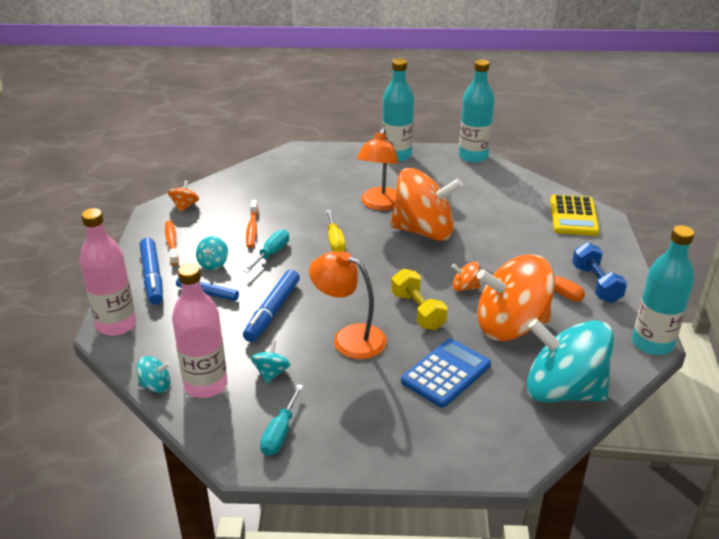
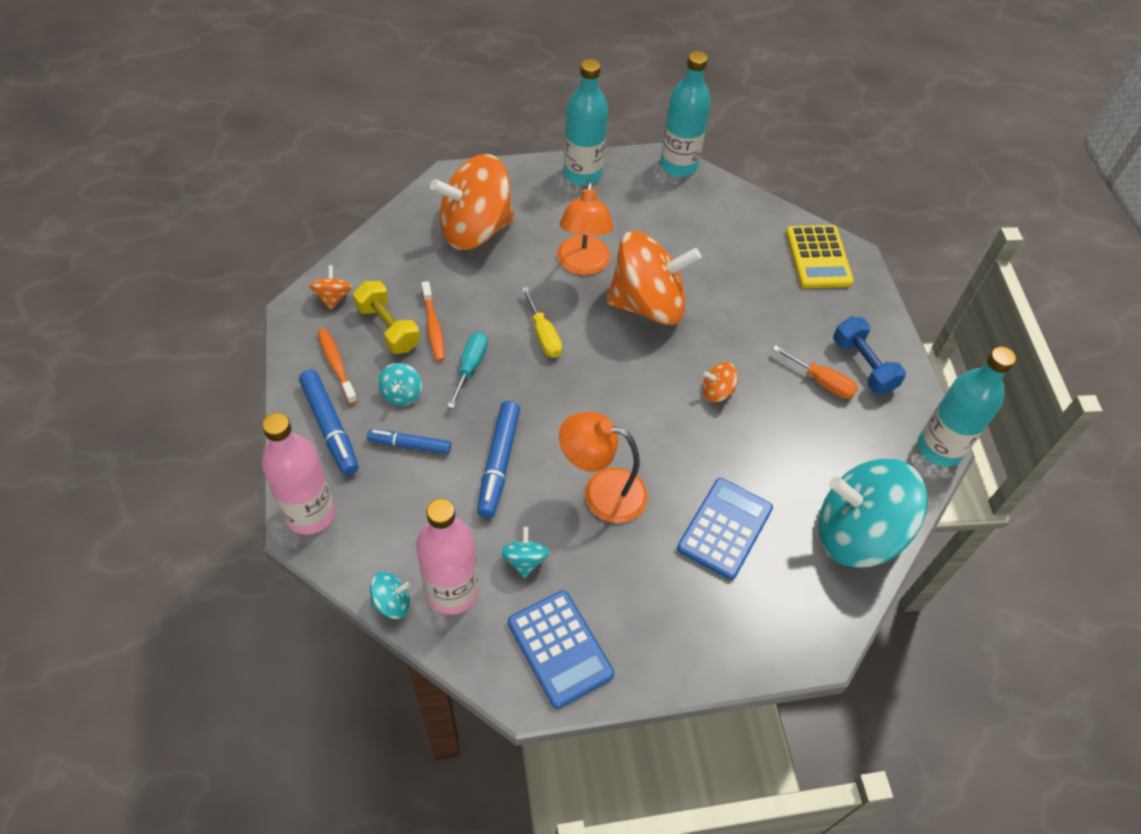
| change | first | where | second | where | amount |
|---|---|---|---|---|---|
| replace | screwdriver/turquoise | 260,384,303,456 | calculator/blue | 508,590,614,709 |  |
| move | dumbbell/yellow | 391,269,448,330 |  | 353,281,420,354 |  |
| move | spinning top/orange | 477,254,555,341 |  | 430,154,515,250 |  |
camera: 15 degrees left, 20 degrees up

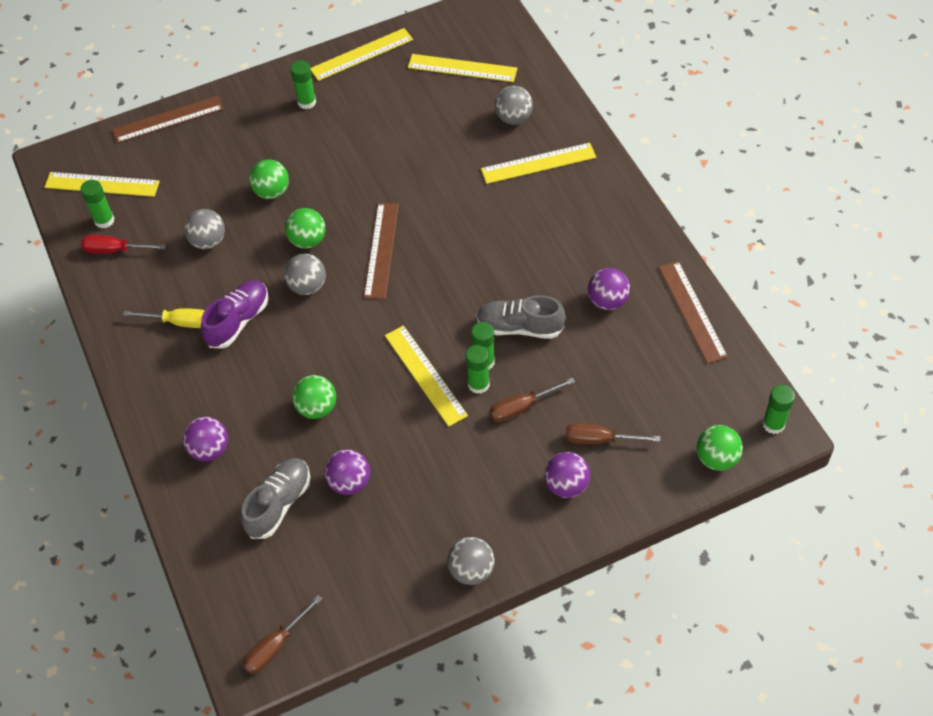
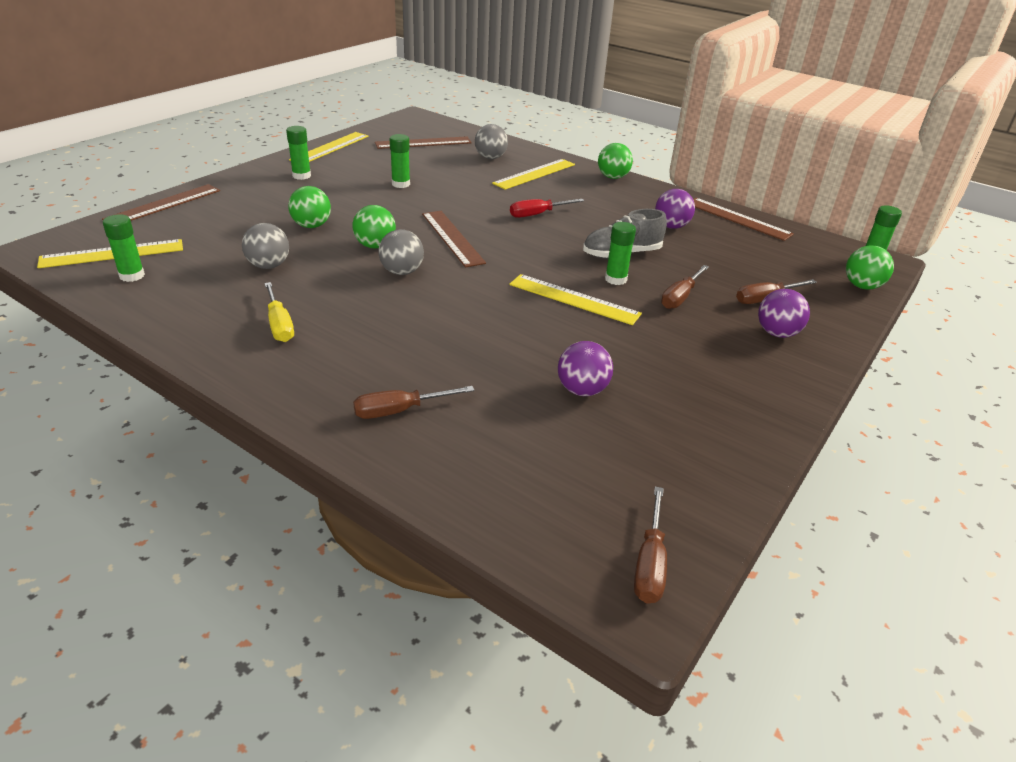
| change | first | where | second | where | amount |
|---|---|---|---|---|---|
| move | screwdriver/red | 81,235,166,253 |  | 510,199,584,218 |  |
| rotate | screwdriver/yellow | 123,308,205,328 |  | 264,282,294,342 | 90 degrees clockwise |
| replace | ball/purple | 183,417,228,461 | screwdriver/brown | 353,386,475,419 |  |
| delete | shoe/purple | 201,280,269,349 |  |  |  |
| delete | shoe/grey | 241,458,310,539 |  |  |  |
| move | ball/green | 292,375,336,419 |  | 598,143,633,179 |  |
| recolor | ruler/yellow | 408,54,517,82 | ruler/brown | 375,136,472,149 |  |
| delete | ball/grey | 447,537,495,585 |  |  |  |
| move | glue stick/green | 466,345,490,394 |  | 389,134,410,188 |  |
camera: 35 degrees left, 20 degrees down

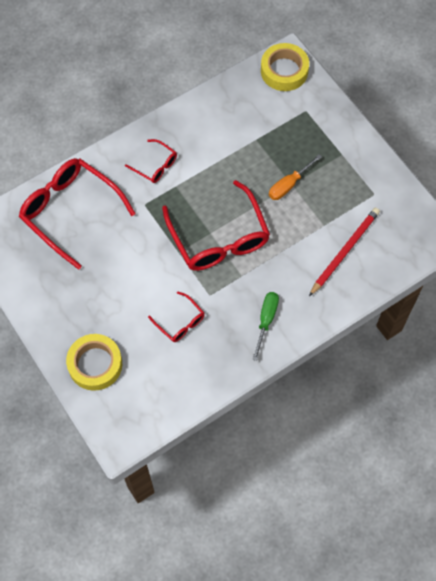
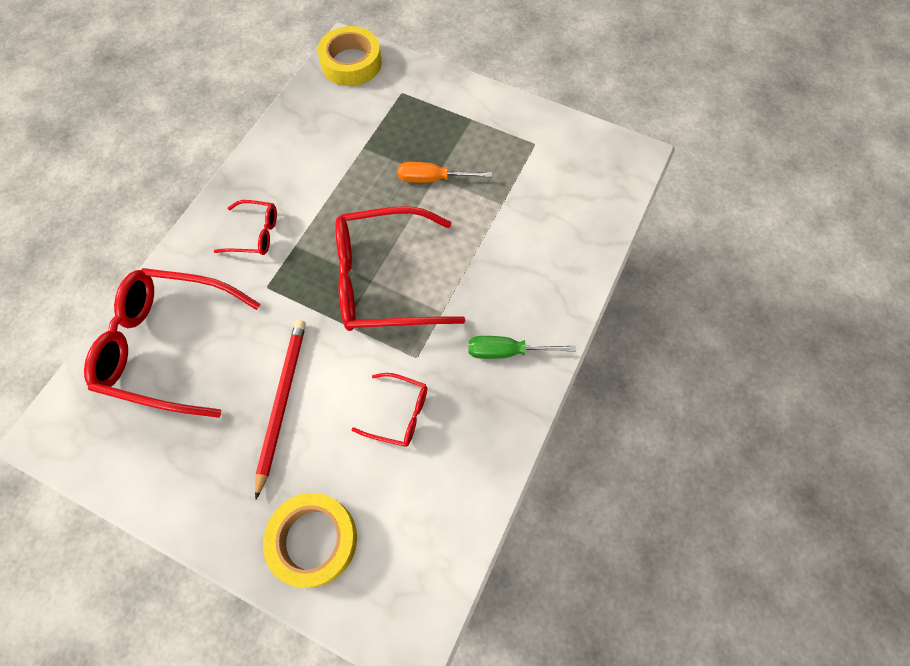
| change | first | where | second | where | amount |
|---|---|---|---|---|---|
| rotate | glasses/red | 162,180,270,271 |  | 335,206,466,331 | 135 degrees clockwise |
| rotate | screwdriver/green | 252,292,279,361 |  | 469,336,575,359 | 75 degrees counterclockwise |
| rotate | screwdriver/orange | 269,154,322,200 |  | 398,162,492,183 | 75 degrees clockwise |
| move | pencil/red | 309,208,380,296 |  | 255,320,306,499 |  |
camera: 30 degrees left, 0 degrees up

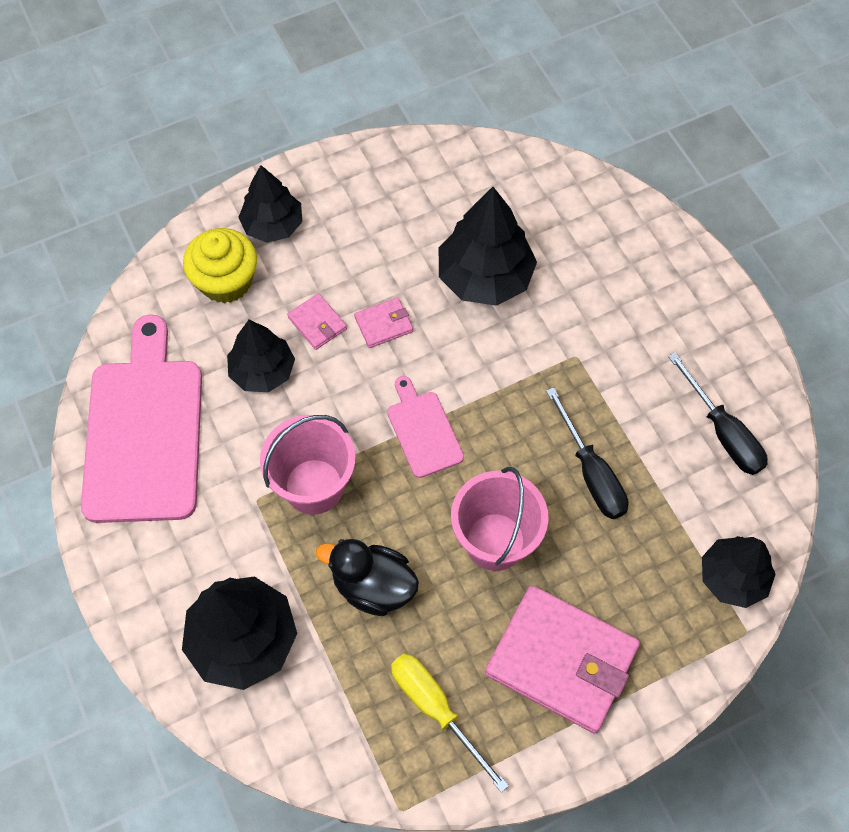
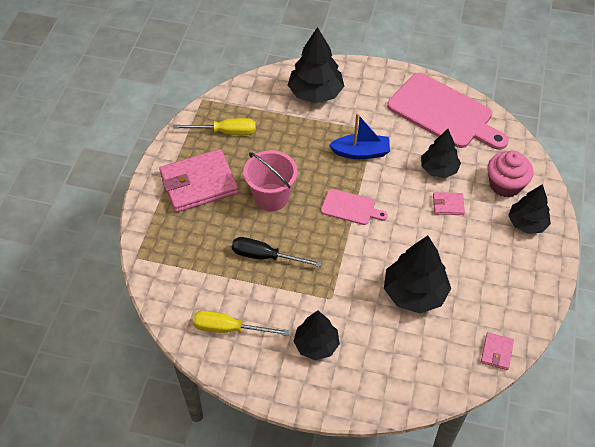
| change | first | where | second | where | amount |
|---|---|---|---|---|---|
| recolor | cupcake/yellow | 183,228,257,303 | cupcake/pink | 487,151,533,197 |  |
| replace | bucket/pink | 260,415,356,515 | boat/blue | 329,113,390,159 |  |
| delete | duck/black | 316,539,419,616 |  |  |  |
| move | wallet/pink | 354,298,413,348 |  | 481,332,514,370 |  |
| recolor | screwdriver/black | 668,352,768,475 | screwdriver/yellow | 193,311,290,336 |  |
| move | tree/black | 702,536,776,608 |  | 293,311,340,360 |  |
camera: 130 degrees right, 10 degrees down

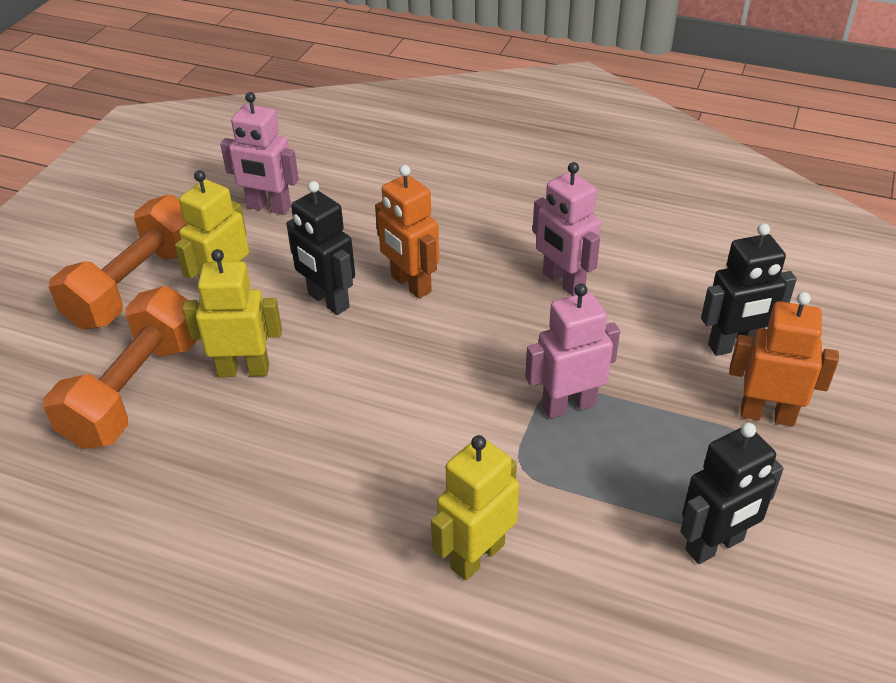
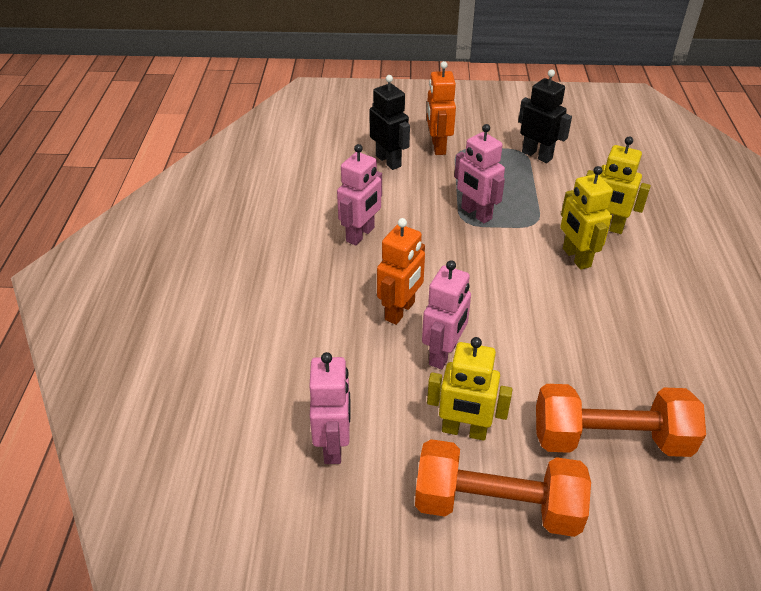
| change | first | where | second | where | amount |
|---|---|---|---|---|---|
| move | robot/yellow | 183,249,282,377 |  | 560,166,613,270 |  |
| recolor | robot/black | 286,181,355,315 | robot/pink | 422,260,471,369 |  |
camera: 110 degrees left, 0 degrees up

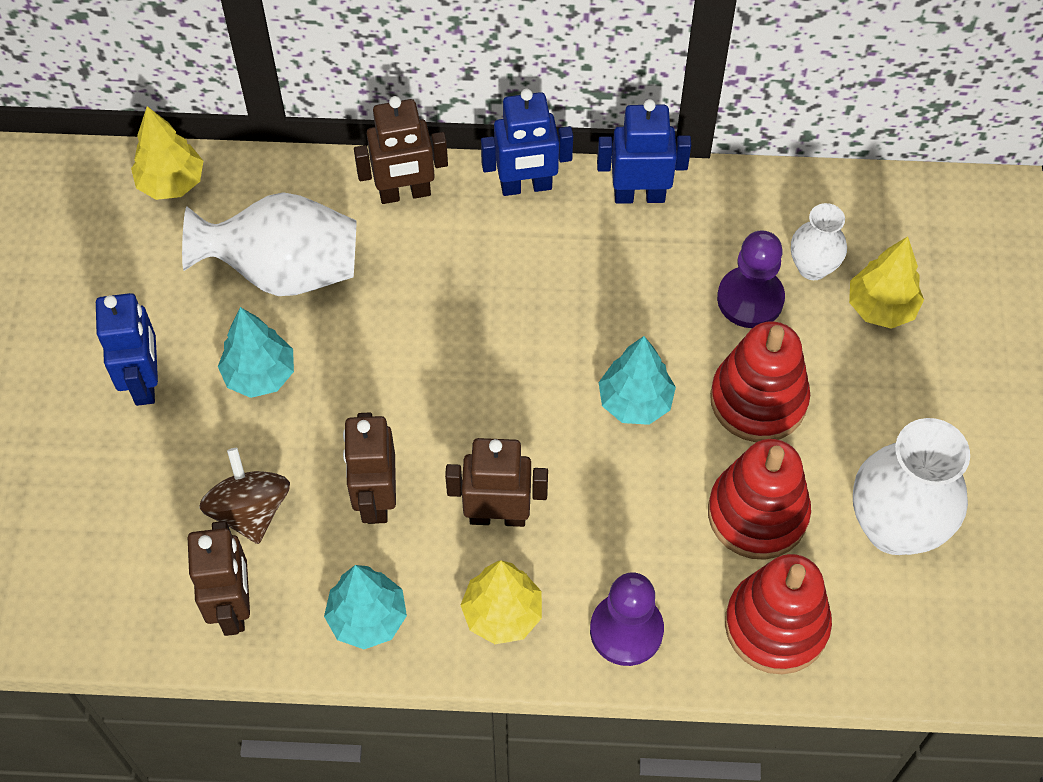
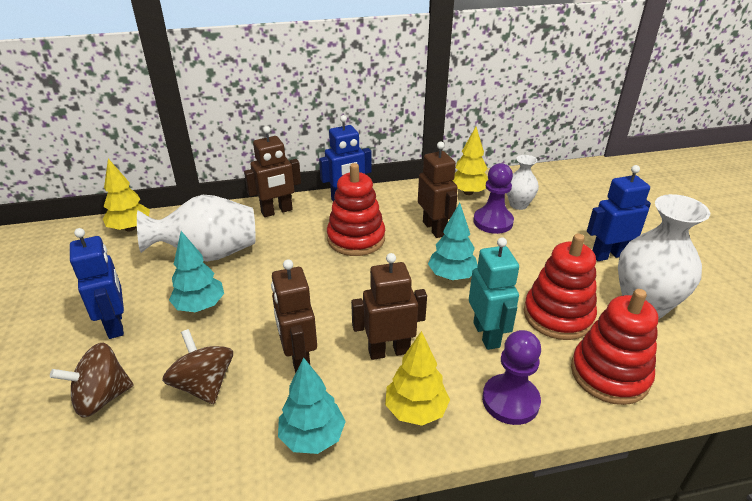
| change | first | where | second | where | amount |
|---|---|---|---|---|---|
| move | robot/brown | 188,521,250,636 |  | 418,142,458,238 |  |
| move | robot/blue | 597,99,691,204 |  | 587,165,651,261 |  |
| move | stacking toy/red | 710,321,810,442 |  | 327,163,385,256 |  |
| move | tree/yellow | 849,237,924,329 |  | 453,127,488,195 |  |
| insert |  |  | spinning top/brown | 50,343,134,418 |  |
| insert |  |  | robot/turquoise | 469,237,519,350 |  |
camera: 15 degrees left, 25 degrees down

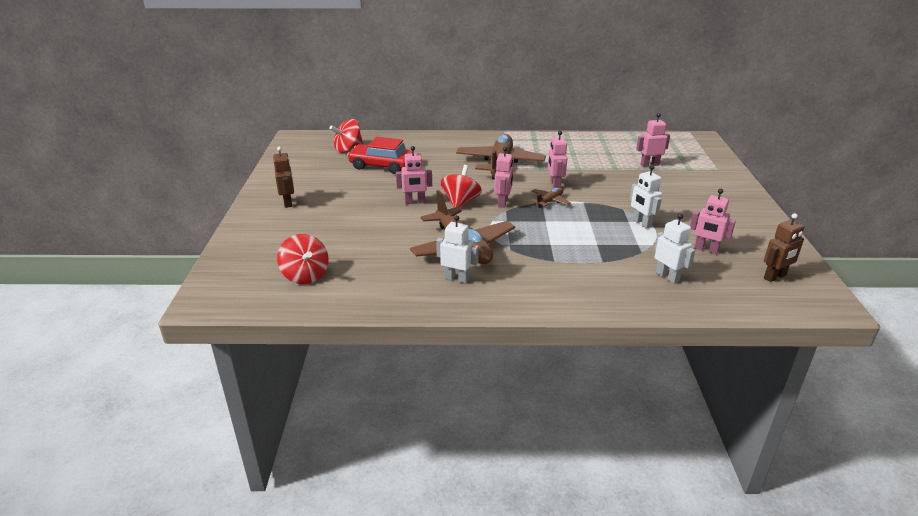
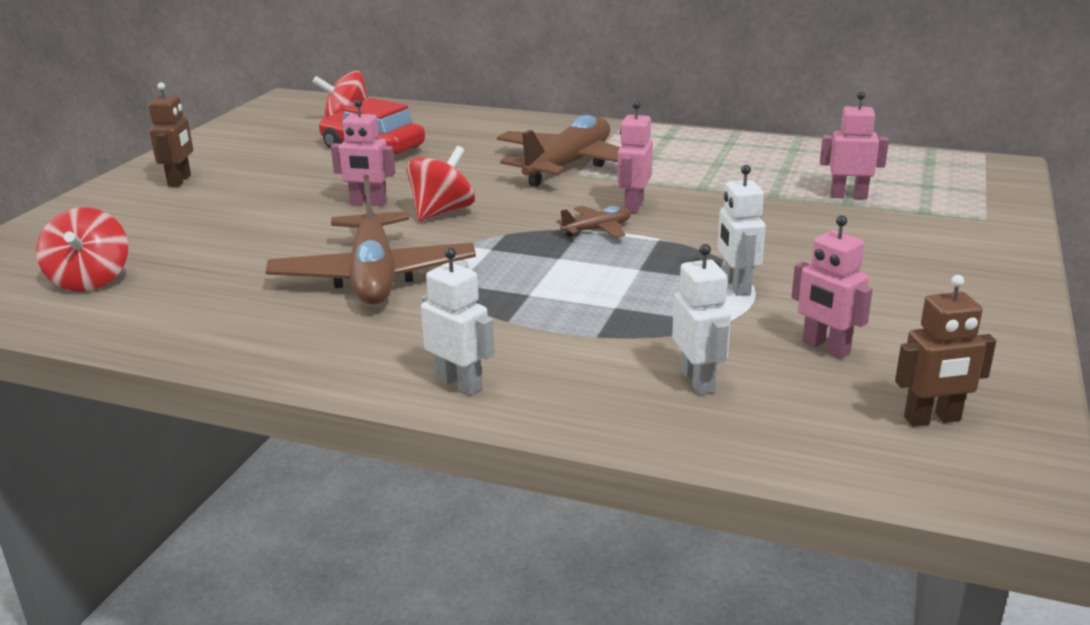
| change | first | where | second | where | amount |
|---|---|---|---|---|---|
| move | robot/white | 436,215,479,283 |  | 421,248,495,395 |  |
| delete | robot/pink | 494,147,513,208 |  |  |  |
camera: 20 degrees right, 5 degrees down

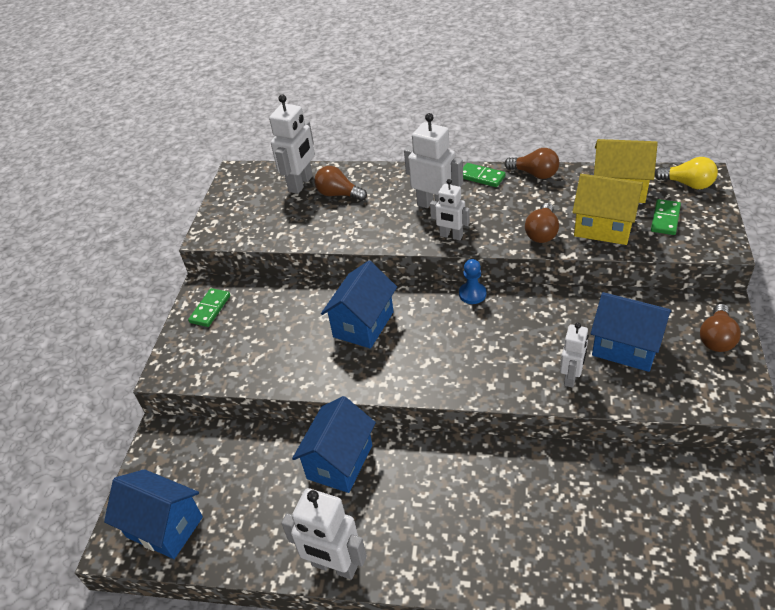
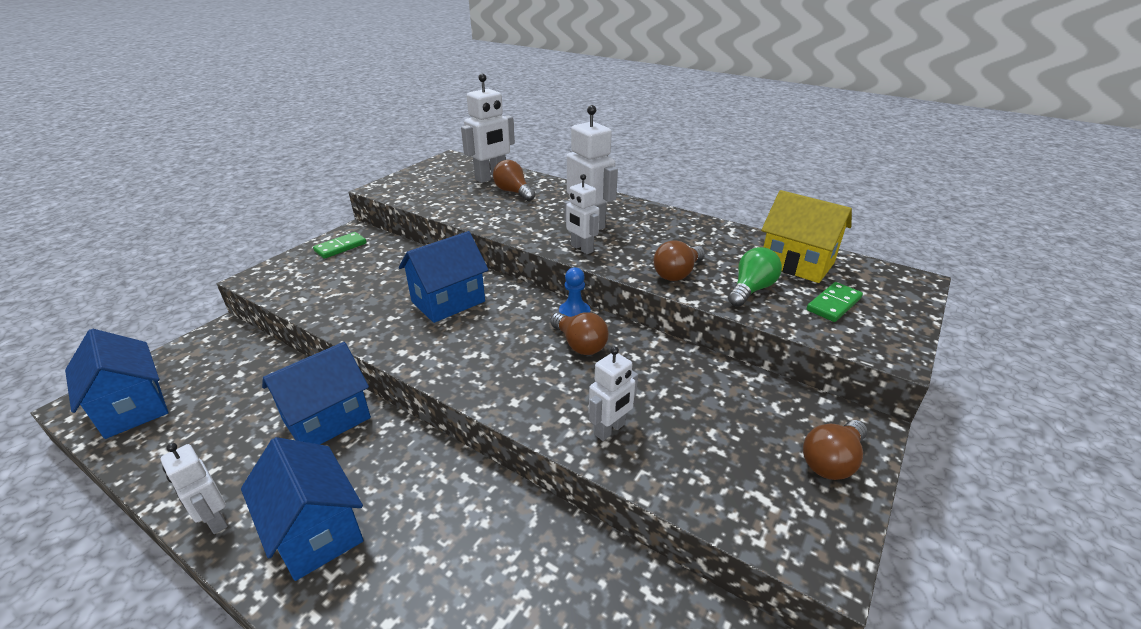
| change | first | where | second | where | amount |
|---|---|---|---|---|---|
| resize | robot/white | 281,488,367,580 |  | 161,443,228,534 | x0.63 |
| delete | domino/green | 463,163,506,187 |  |  |  |
| move | light bulb/brown | 504,148,559,179 |  | 550,312,609,355 |  |
| replace | house/yellow | 572,174,643,245 | light bulb/green | 728,247,782,307 |  |
| move | house/blue | 591,292,671,372 |  | 241,437,364,581 |  |
| delete | light bulb/yellow | 655,157,718,189 |  |  |  |
camera: 20 degrees right, 10 degrees down

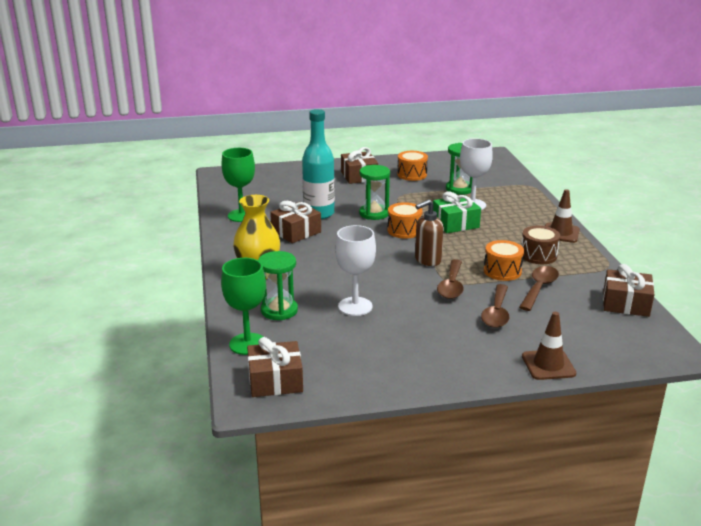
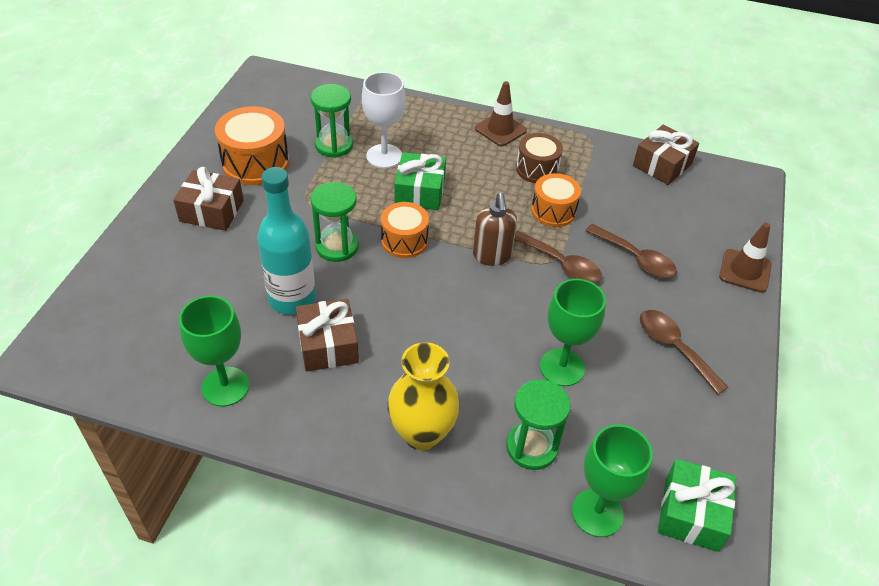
| change | first | where | second | where | amount |
|---|---|---|---|---|---|
| recolor | gift/brown | 247,337,303,397 | gift/green | 658,459,737,552 |  |
| recolor | goblet/white | 335,225,376,316 | goblet/green | 540,279,606,386 |  |
| resize | drum/orange | 397,151,428,181 |  | 215,106,289,185 | x1.53 |
| move | spoon/brown | 519,266,559,311 |  | 640,310,728,395 |  |
camera: 65 degrees left, 20 degrees up

